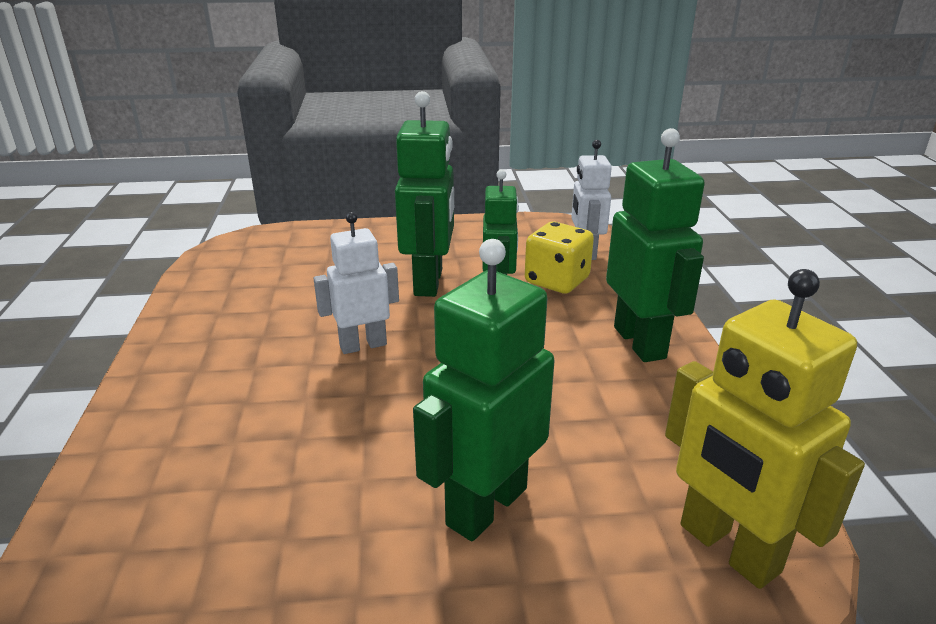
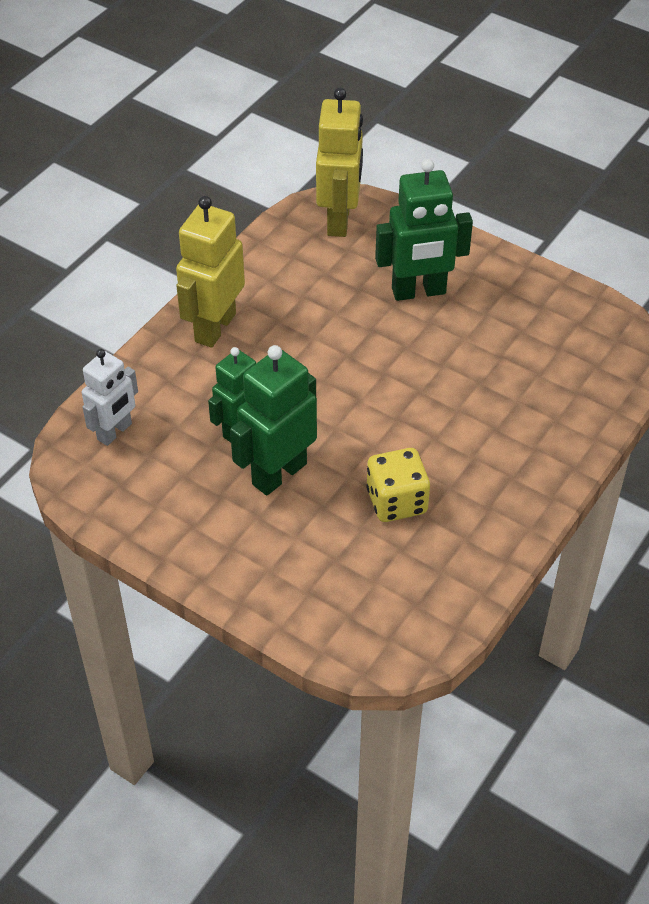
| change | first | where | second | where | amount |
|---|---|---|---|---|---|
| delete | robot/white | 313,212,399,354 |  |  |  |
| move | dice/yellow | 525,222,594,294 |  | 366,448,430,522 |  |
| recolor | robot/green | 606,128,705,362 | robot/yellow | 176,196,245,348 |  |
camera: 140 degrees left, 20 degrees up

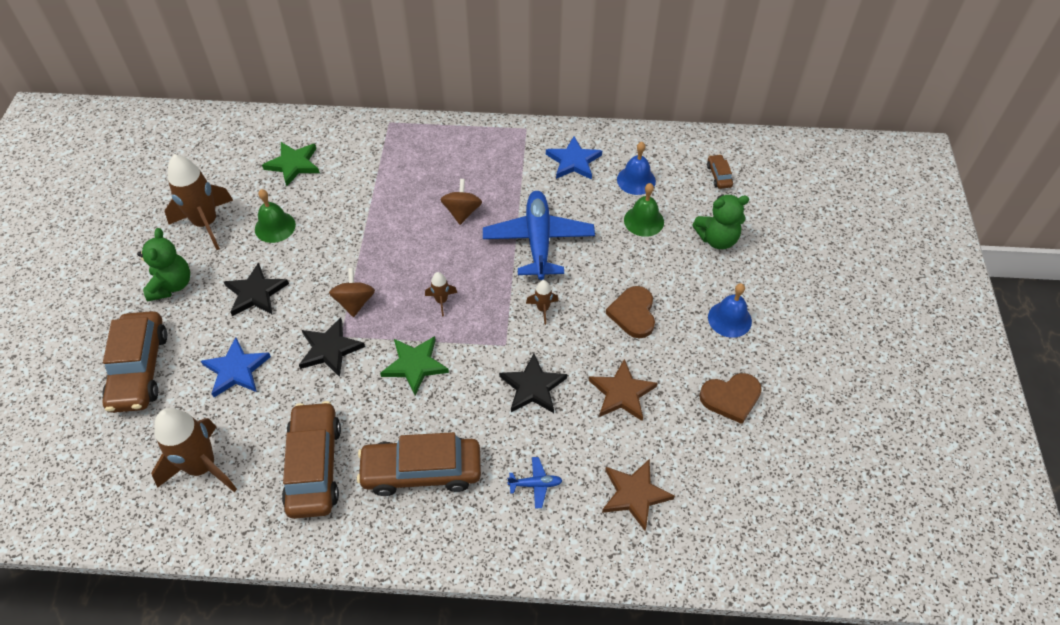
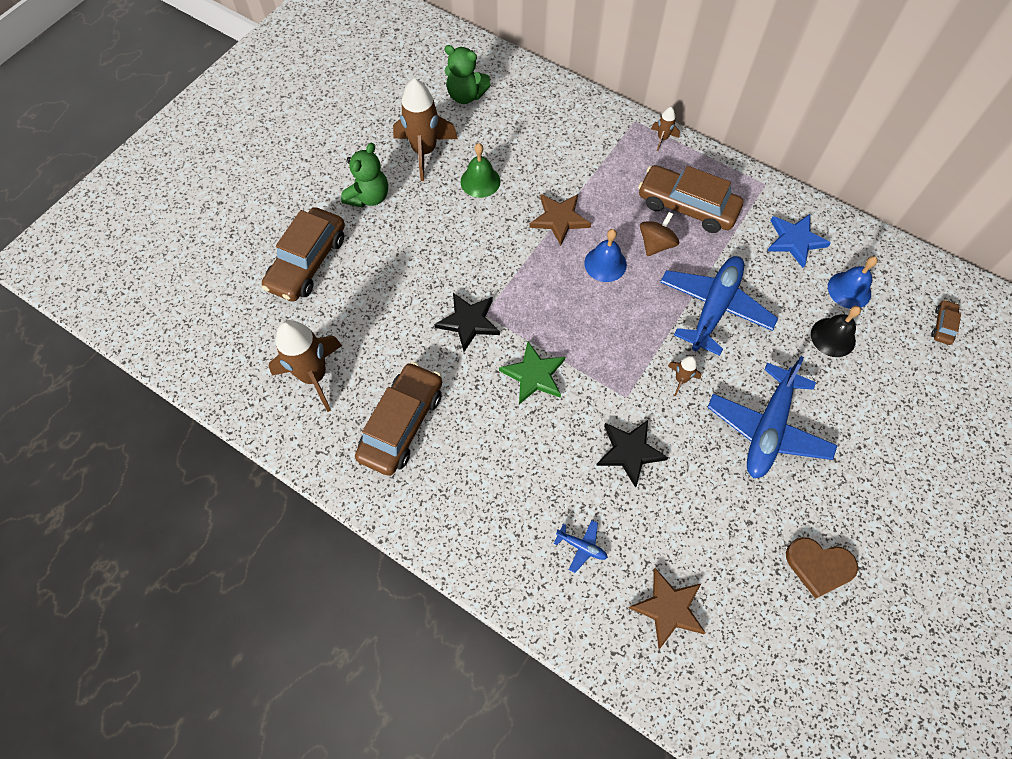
| change | first | where | second | where | amount |
|---|---|---|---|---|---|
| delete | star/blue | 201,337,271,397 |  |  |  |
| delete | star/black | 224,262,289,316 |  |  |  |
| delete | star/green | 262,142,320,186 |  |  |  |
| delete | spinning top/brown | 329,268,375,317 |  |  |  |
| move | car/brown | 357,432,481,496 |  | 638,165,743,233 |  |
| move | rocket/brown | 425,272,457,316 |  | 651,107,680,151 |  |
| move | star/brown | 589,359,658,421 |  | 529,194,591,246 |  |
| replace | heart/brown | 606,286,655,338 | plane/blue | 707,356,838,478 |  |
| recolor | bell/green | 624,183,664,237 | bell/black | 811,306,861,357 |  |
| move | teddy bear/green | 692,194,749,249 |  | 445,45,491,104 |  |
| move | bell/blue | 708,283,752,338 |  | 584,229,627,282 |  |
camera: 30 degrees right, 10 degrees up

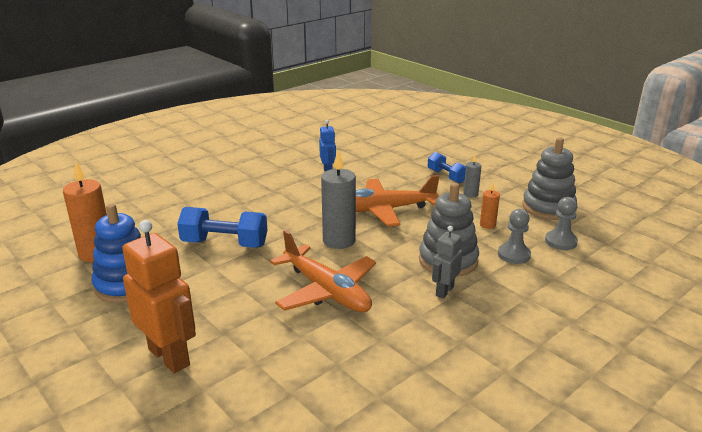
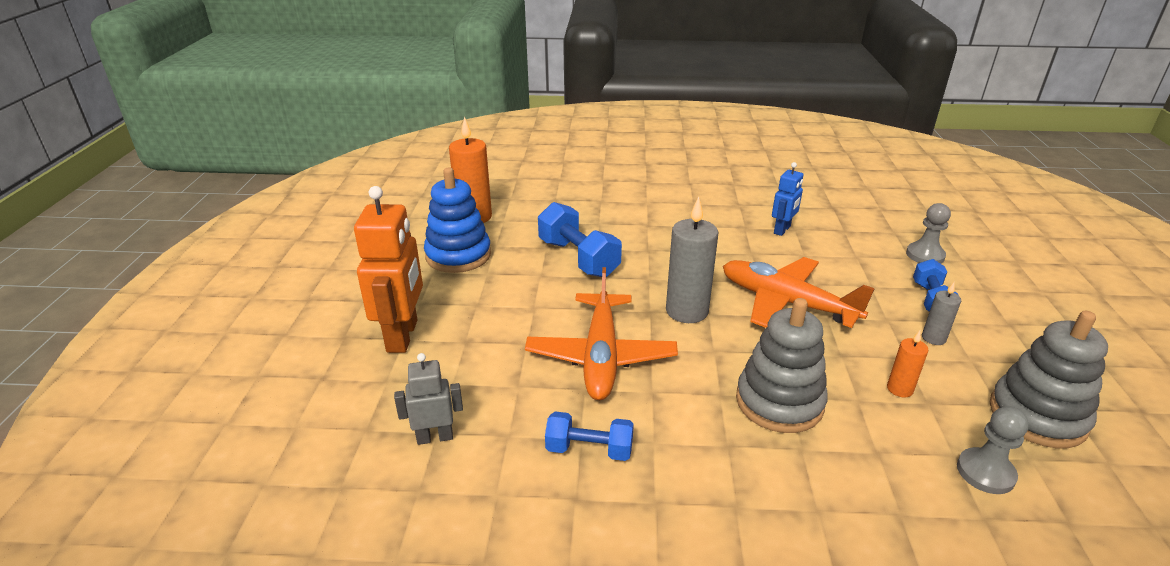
| change | first | where | second | where | amount |
|---|---|---|---|---|---|
| move | robot/grey | 432,226,463,299 |  | 394,353,463,445 |  |
| move | pawn/grey | 498,209,531,264 |  | 906,203,951,264 |  |
| insert |  |  | dumbbell/blue | 545,411,634,461 |  |
camera: 45 degrees right, 5 degrees up

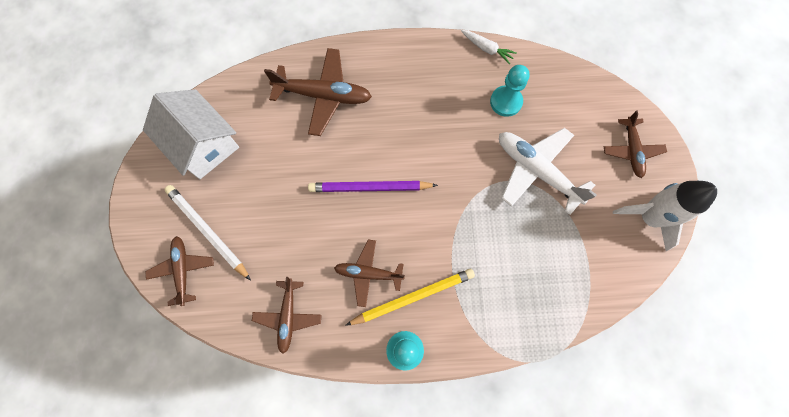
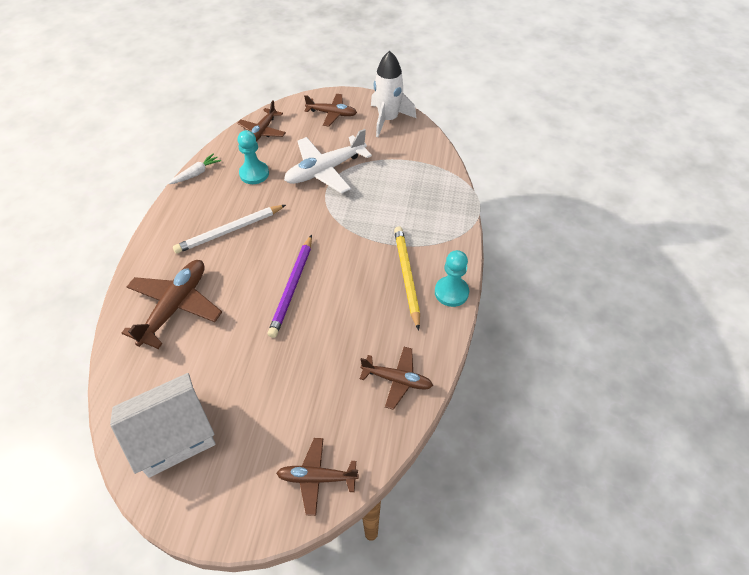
| change | first | where | second | where | amount |
|---|---|---|---|---|---|
| move | pencil/white | 164,185,251,281 |  | 173,205,286,254 |  |
| move | plane/brown | 334,239,405,307 |  | 237,101,286,141 |  |
camera: 75 degrees left, 20 degrees down

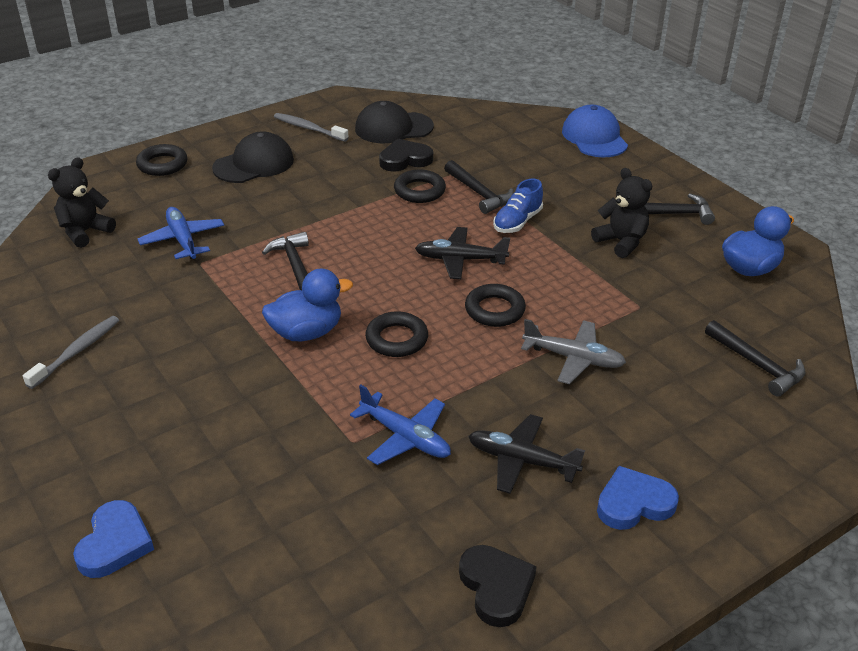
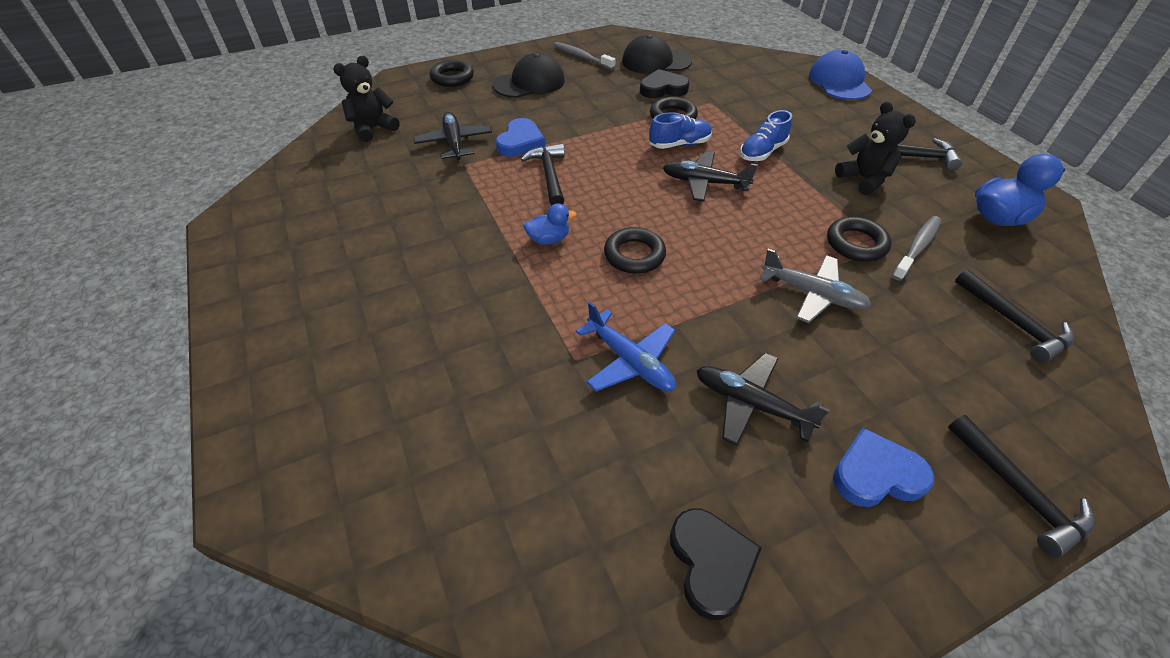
| change | first | where | second | where | amount |
|---|---|---|---|---|---|
| move | toothbrush/grey | 23,316,119,389 |  | 892,216,941,281 |  |
| move | heart/blue | 73,500,154,578 |  | 496,118,545,157 |  |
| recolor | plane/blue | 138,207,224,259 | plane/black | 414,112,492,160 |  |
| resize | duck/blue | 262,268,353,341 |  | 524,203,577,245 | x0.59 |
| move | hammer/black | 444,160,514,214 |  | 948,415,1095,558 |  |
| move | ring/black | 465,284,526,327 |  | 827,217,892,262 |  |
| insert |  |  | shoe/blue | 649,112,712,149 |  |
camera: 10 degrees right, 10 degrees up

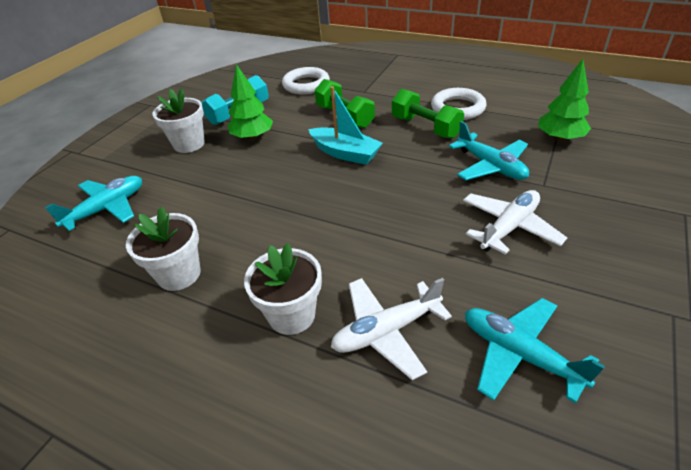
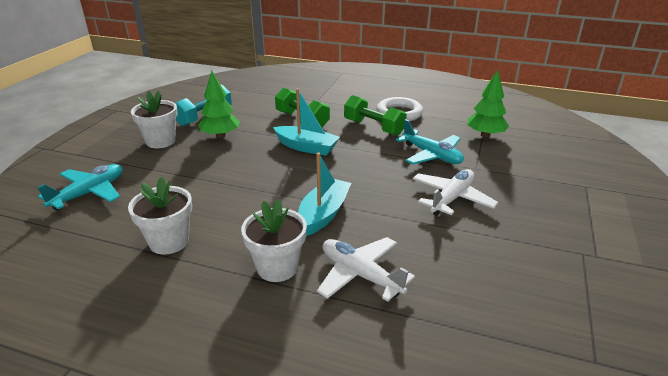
| change | first | where | second | where | amount |
|---|---|---|---|---|---|
| delete | ring/white | 282,67,330,95 |  |  |  |
| rotate | plane/white | 331,278,452,380 |  | 317,237,415,302 | 75 degrees clockwise |
| delete | plane/turquoise | 465,298,605,403 |  |  |  |
| insert |  |  | boat/turquoise | 298,152,351,236 |  |
camera: 10 degrees left, 10 degrees down

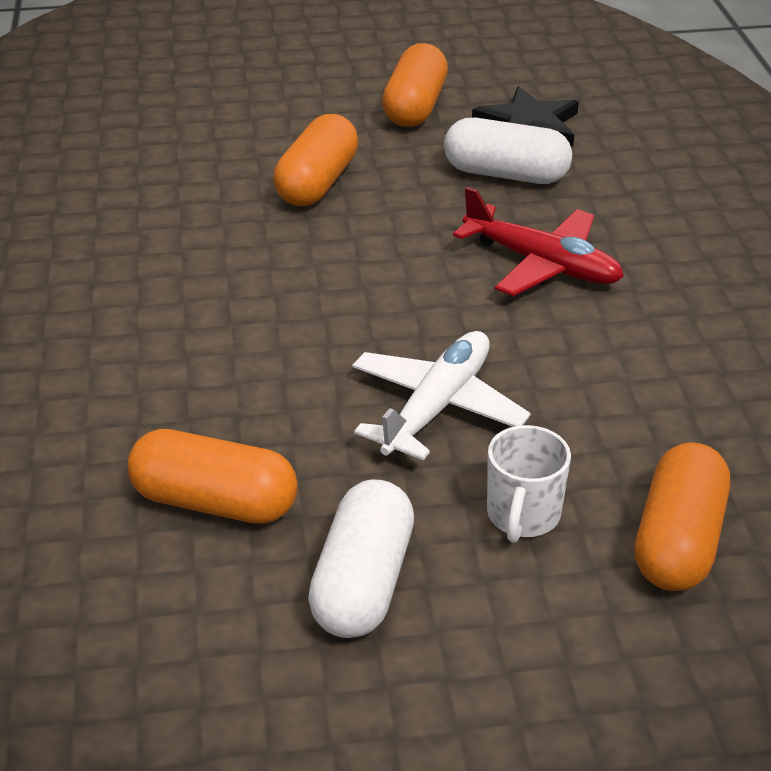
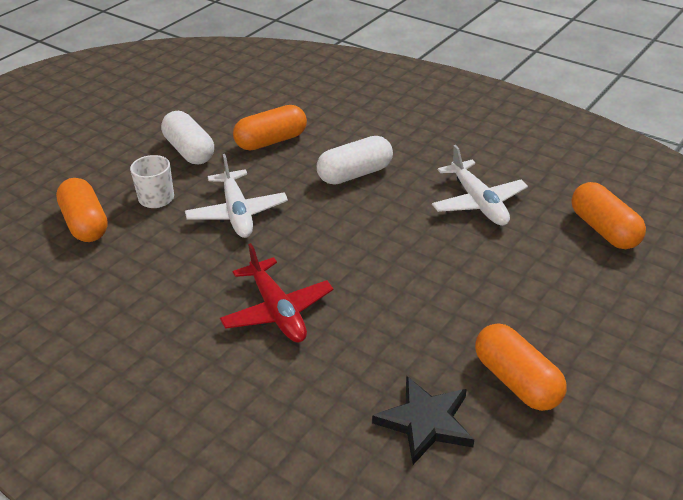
| change | first | where | second | where | amount |
|---|---|---|---|---|---|
| move | capsule/orange | 273,114,358,206 |  | 572,182,646,249 |  |
| move | capsule/white | 444,118,572,184 |  | 317,136,393,185 |  |
| rotate | plane/red | 453,187,624,296 |  | 220,243,333,343 | 105 degrees counterclockwise |
| insert |  |  | plane/white | 432,145,528,226 |  |
camera: 135 degrees right, 0 degrees up

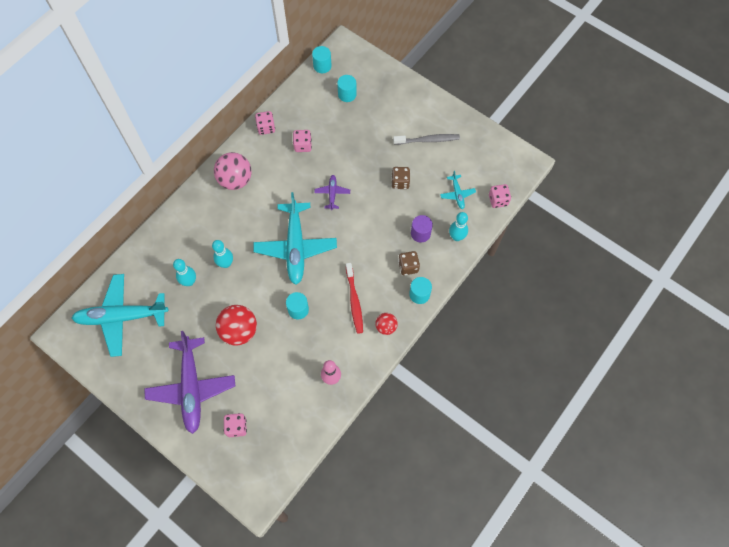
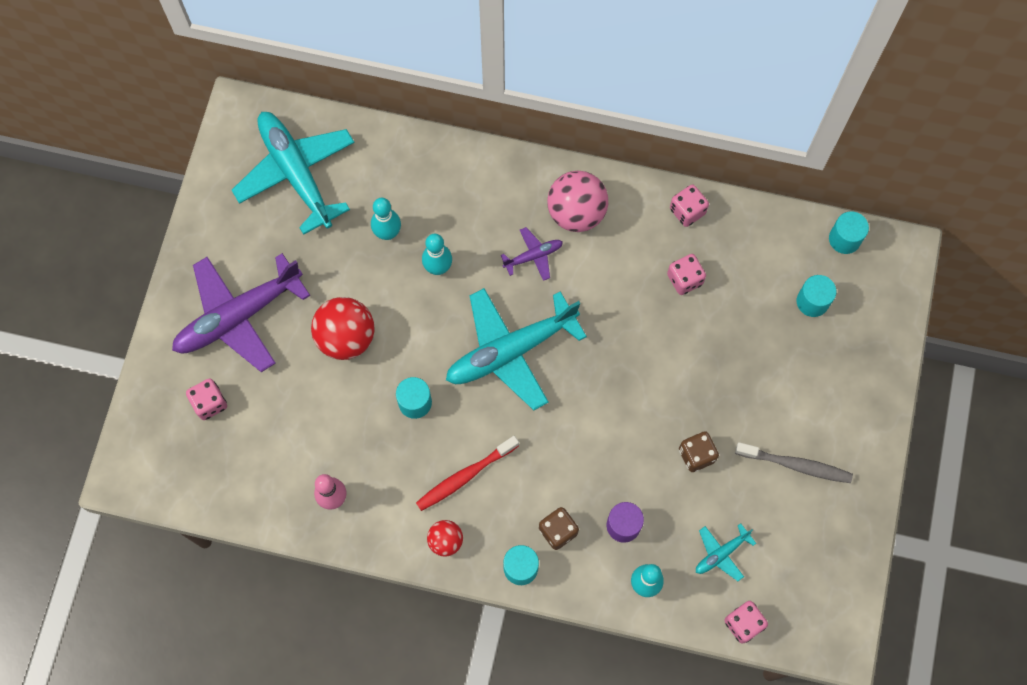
| change | first | where | second | where | amount |
|---|---|---|---|---|---|
| move | plane/purple | 314,175,350,210 |  | 501,227,563,281 |  |
| rotate | toothbrush/grey | 393,134,460,145 |  | 735,442,853,483 | 45 degrees counterclockwise |
camera: 65 degrees right, 5 degrees up

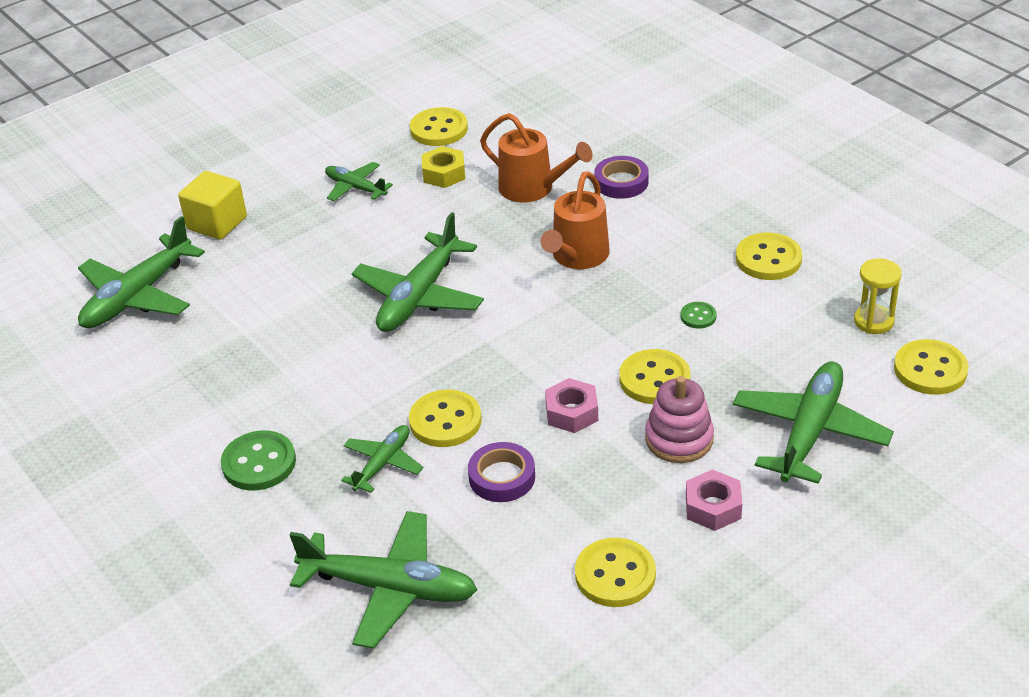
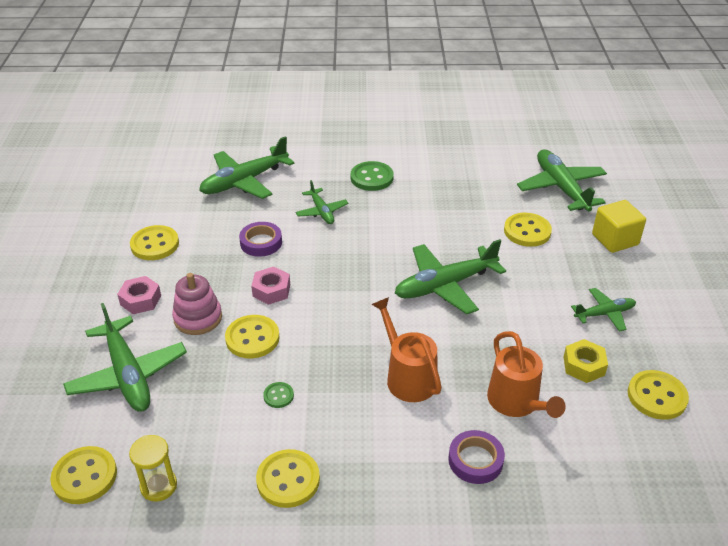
| change | first | where | second | where | amount |
|---|---|---|---|---|---|
| rotate | plane/green | 351,212,484,332 |  | 395,239,506,315 | 90 degrees counterclockwise |
| move | button/yellow | 409,390,482,447 |  | 504,213,552,247 |  |
| rotate | watering can/orange | 480,113,593,203 |  | 487,331,566,418 | 90 degrees counterclockwise |
camera: 125 degrees right, 0 degrees up

